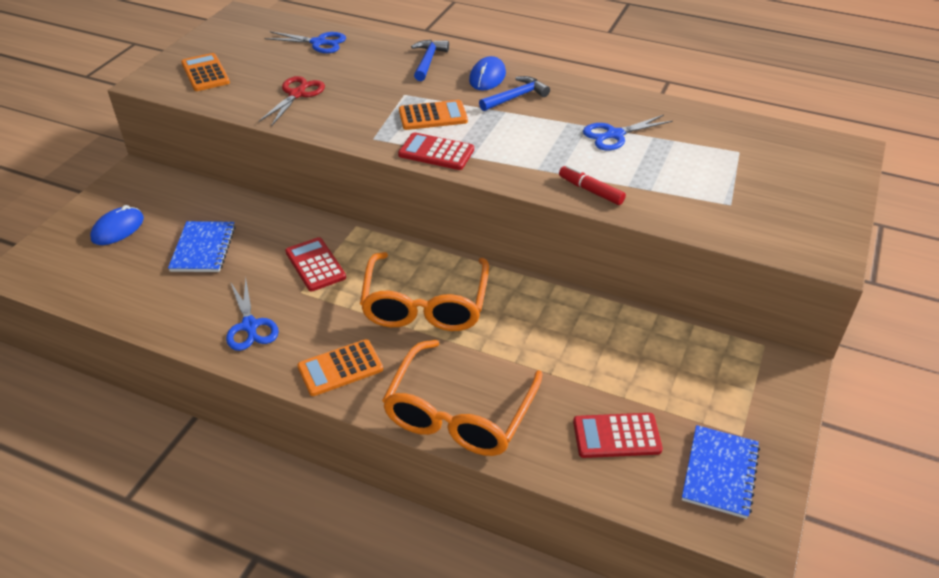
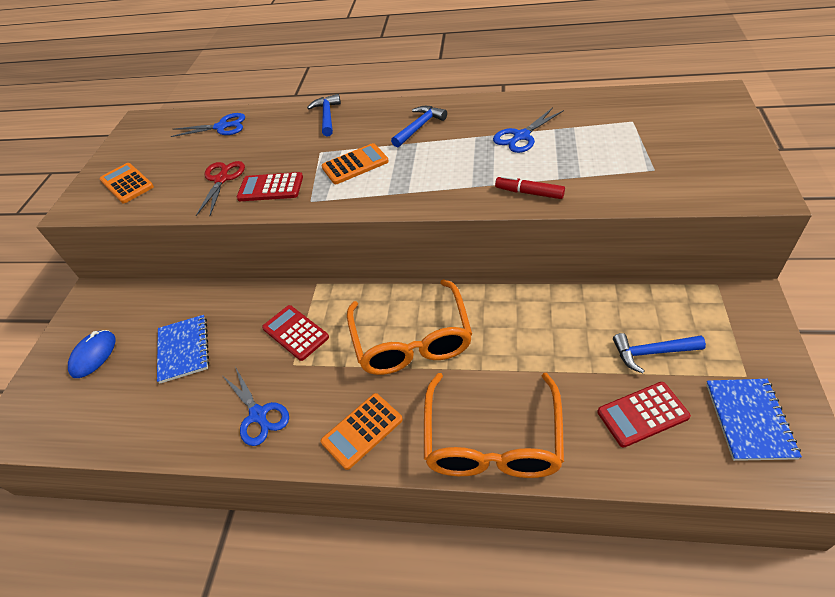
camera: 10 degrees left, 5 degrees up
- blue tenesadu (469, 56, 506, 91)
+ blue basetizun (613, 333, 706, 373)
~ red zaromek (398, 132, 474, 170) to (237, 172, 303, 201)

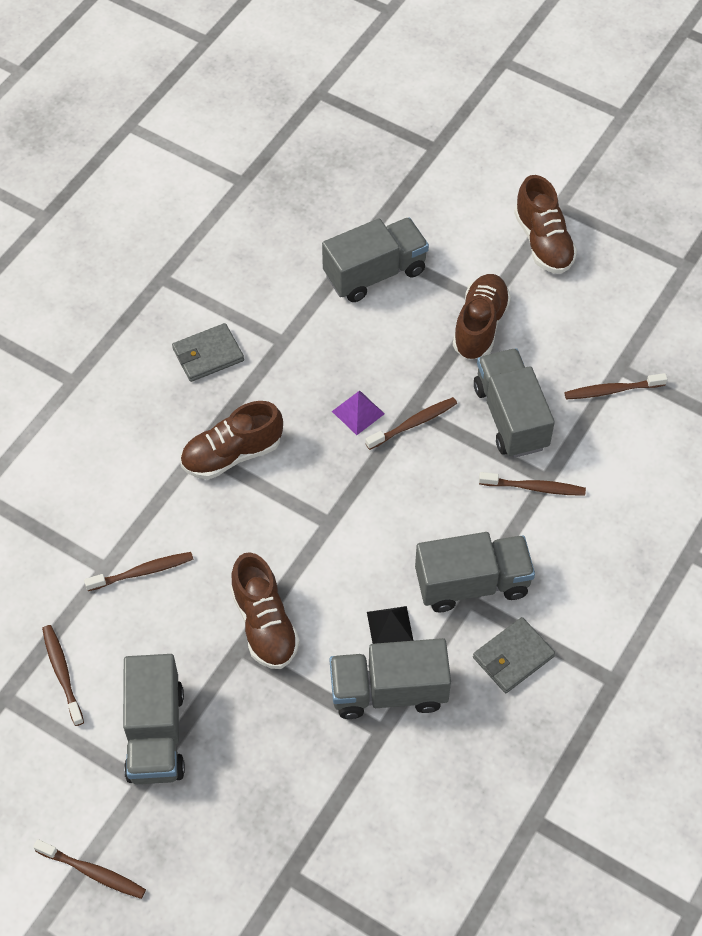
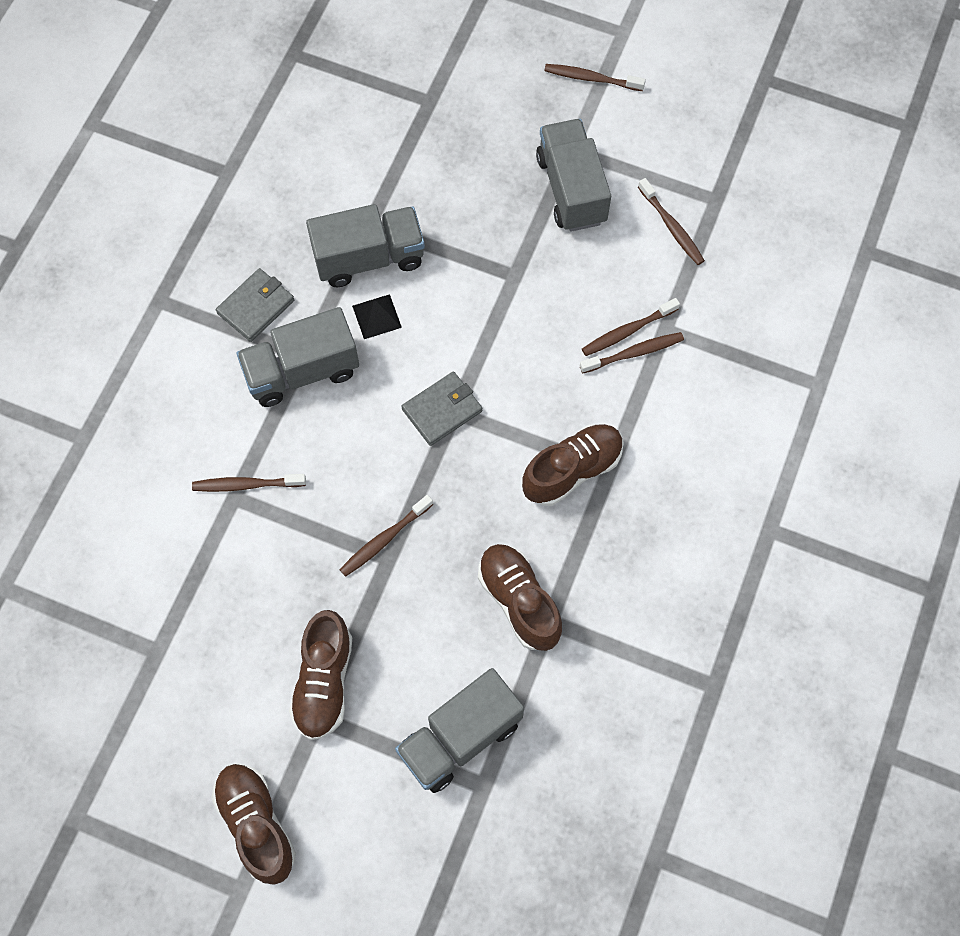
camera: 170 degrees right, 10 degrees up
- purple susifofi (332, 390, 385, 435)
- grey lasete (474, 348, 555, 458)
~ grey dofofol (172, 323, 244, 382) to (402, 372, 482, 446)
~ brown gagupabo (231, 552, 300, 669) to (478, 544, 562, 651)
~ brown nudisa (565, 373, 667, 399) to (580, 332, 684, 373)

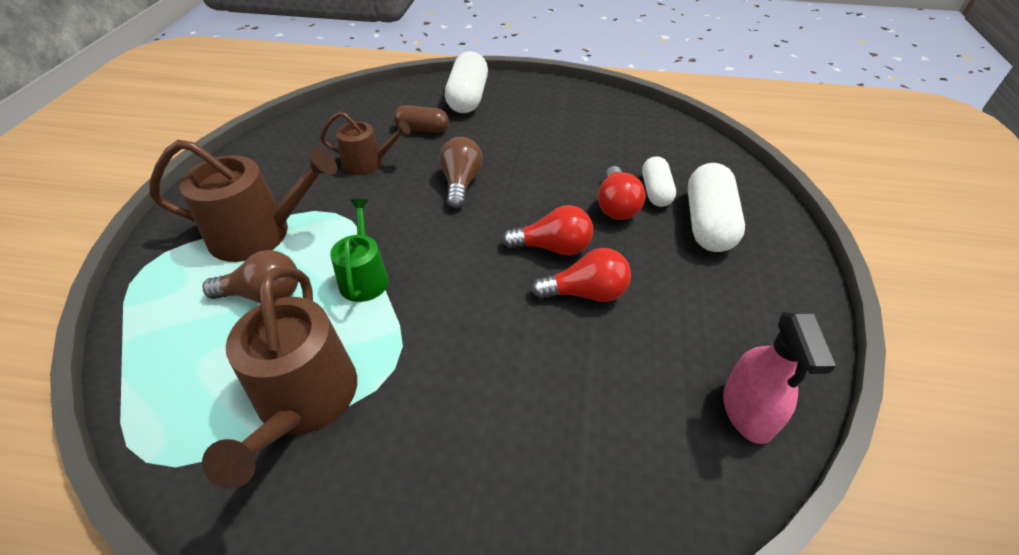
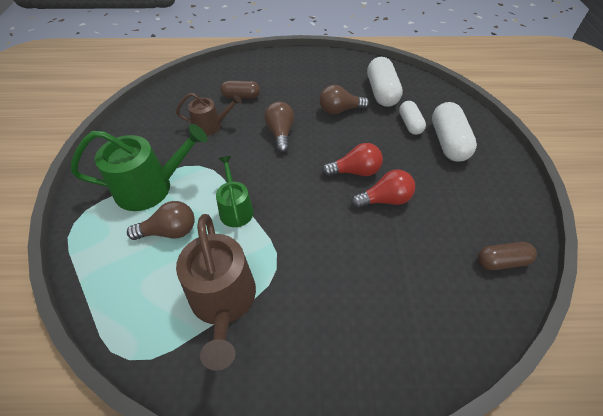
camera: 10 degrees left, 5 degrees up
- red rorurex (598, 166, 646, 220)
+ brown rorurex (319, 85, 369, 115)
~ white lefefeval (445, 51, 488, 113) to (367, 57, 403, 107)
~ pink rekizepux (723, 311, 836, 444) to brown lefefeval (478, 242, 537, 270)
~ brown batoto (149, 140, 337, 262) to green batoto (71, 124, 208, 211)

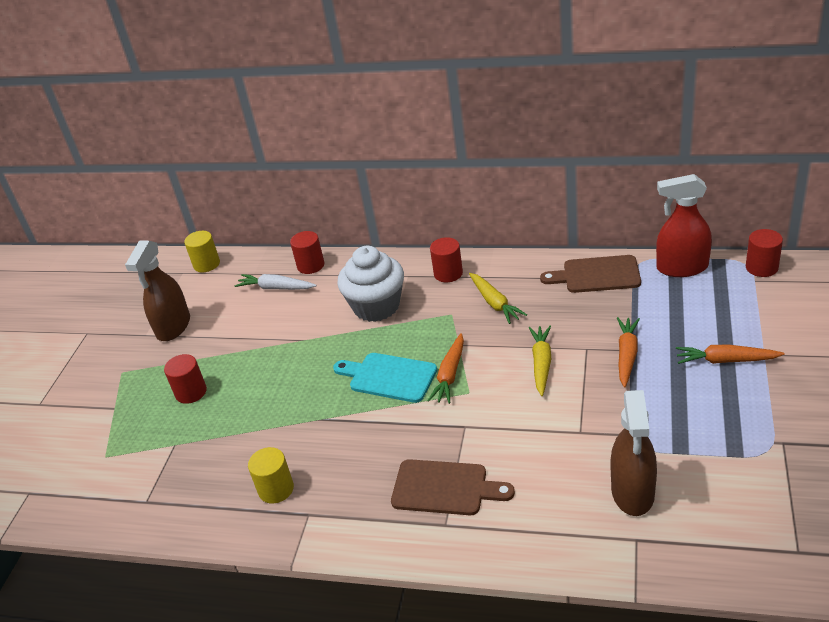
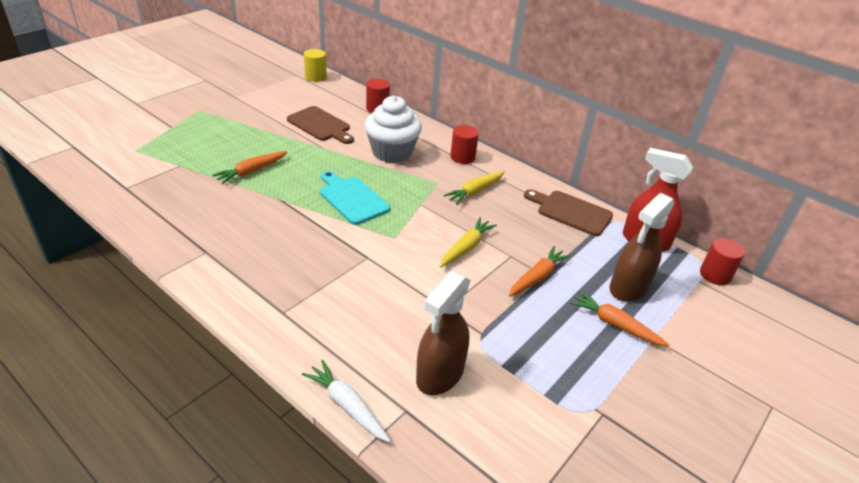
camera: 20 degrees right, 0 degrees up
- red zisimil (164, 354, 207, 404)
- yellow zisimil (248, 447, 294, 504)
~ brown rekizepux (125, 240, 190, 341) to (610, 193, 675, 302)
~ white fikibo (235, 274, 317, 290) to (302, 360, 391, 443)
~ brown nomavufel (391, 459, 515, 515) to (287, 106, 354, 144)
~ orange fikibo (427, 333, 464, 404) to (212, 151, 287, 184)
~ yellow fikibo (469, 273, 527, 324) = (443, 171, 505, 205) 45 degrees clockwise

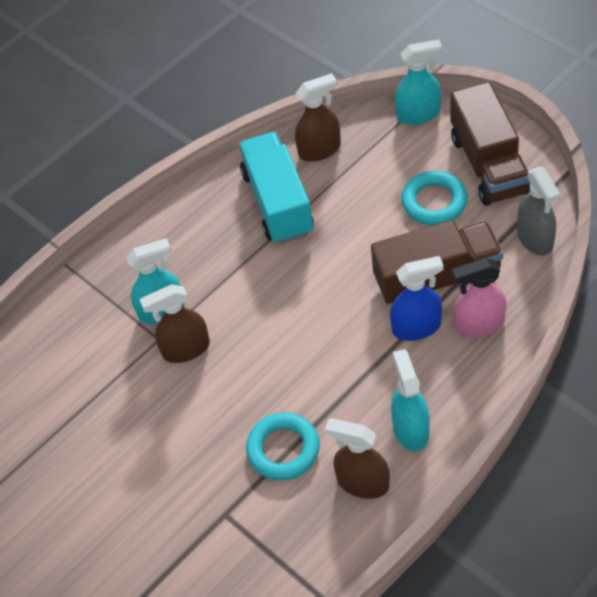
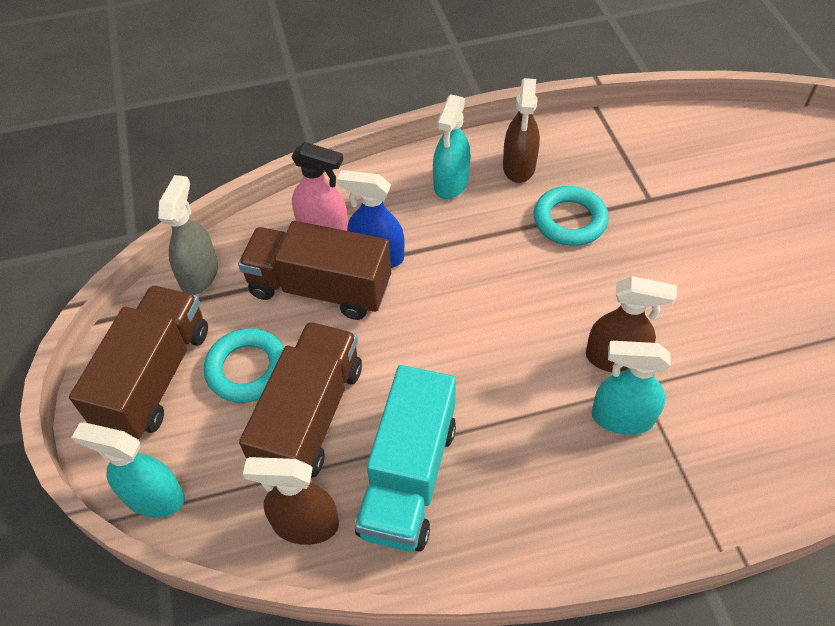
camera: 155 degrees left, 0 degrees up
+ brown lasete (239, 322, 362, 477)
~ brown rekizepux (325, 418, 390, 499) = (503, 78, 540, 183) 45 degrees clockwise

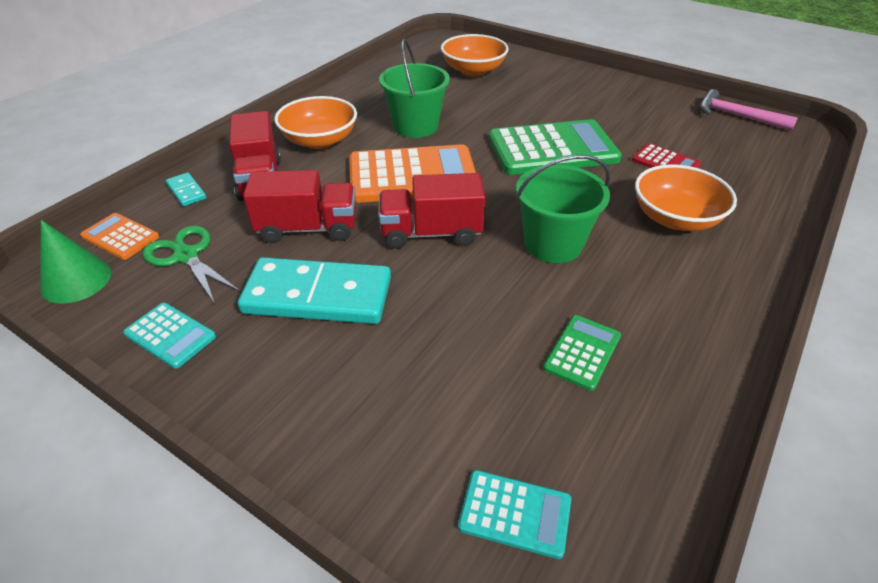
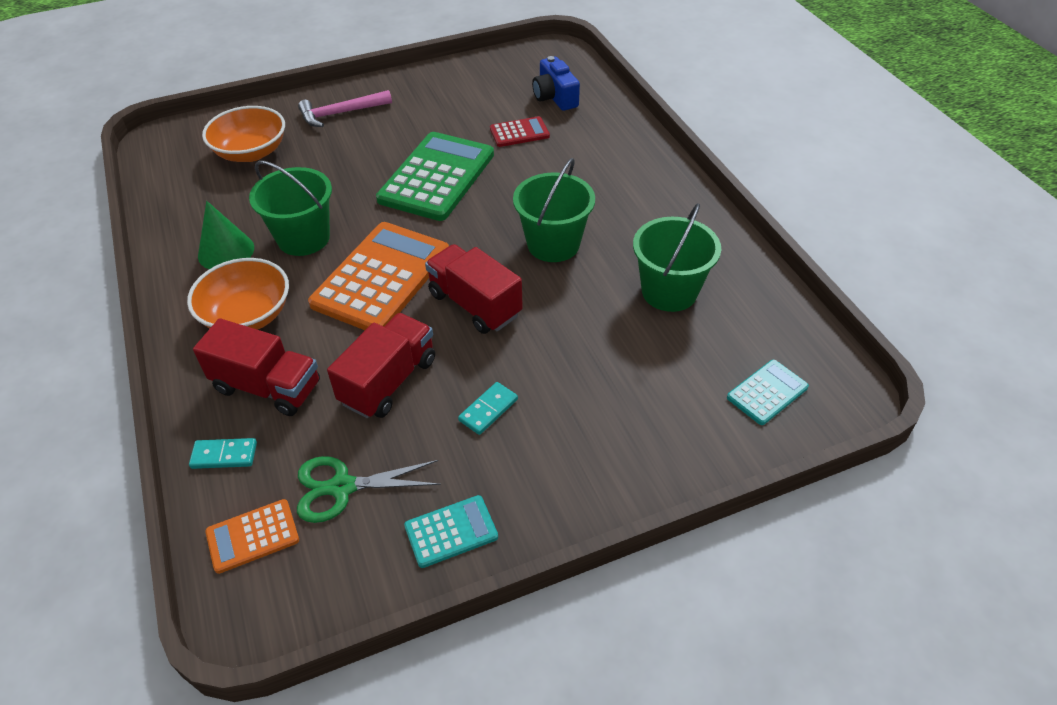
camera: 55 degrees left, 5 degrees up
- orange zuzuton (635, 165, 737, 231)
+ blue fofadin (532, 56, 580, 111)
~ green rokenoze (40, 220, 111, 304) to (198, 201, 254, 269)
~ pink basetizun (700, 89, 798, 131) to (298, 90, 392, 127)
~ green zaromek (543, 315, 621, 391) to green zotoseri (633, 203, 721, 312)
~ red lasete (379, 173, 485, 249) = (425, 244, 523, 334) 105 degrees clockwise
~ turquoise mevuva (238, 257, 391, 324) = (458, 382, 518, 435) x0.43

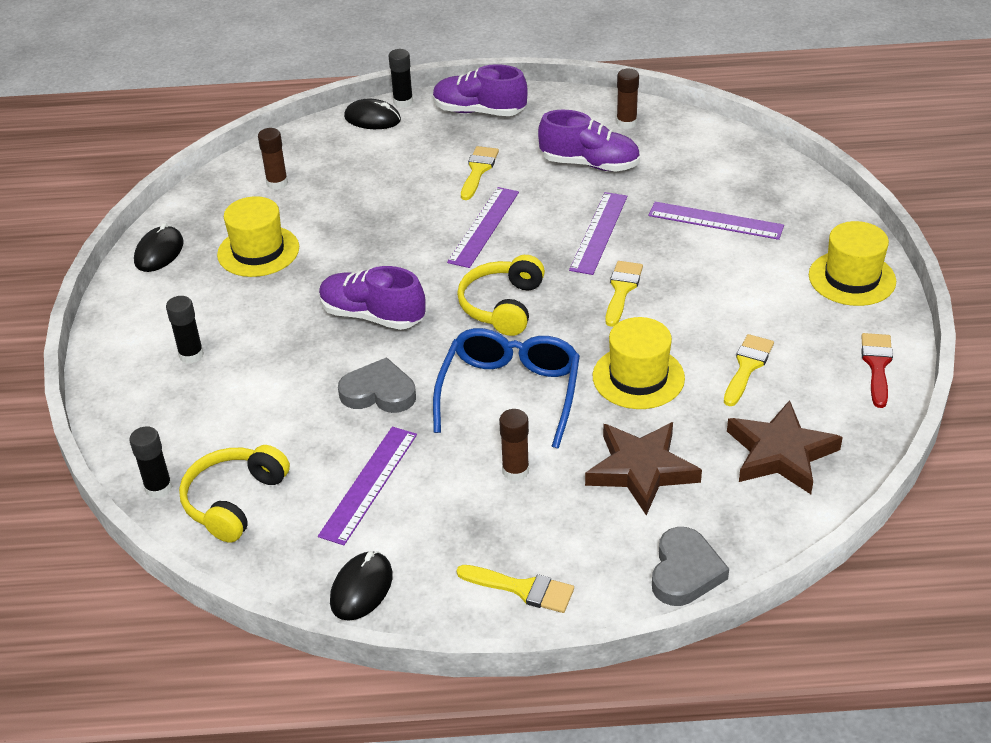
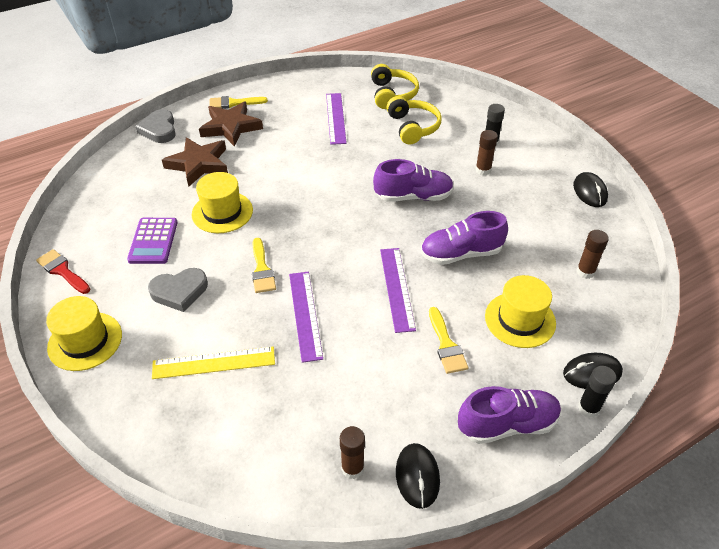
camera: 150 degrees right, 5 degrees up
- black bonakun (129, 426, 173, 499)
- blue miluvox (433, 328, 580, 449)
~ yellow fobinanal (217, 196, 299, 277) to (485, 275, 556, 348)
~ black tenesadu (330, 551, 393, 621) to (396, 443, 440, 509)
~ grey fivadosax (338, 357, 416, 413) to (148, 268, 208, 312)
~ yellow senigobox (457, 255, 545, 336) to (386, 96, 442, 144)
~ brown bonakun (499, 409, 529, 481) to (475, 130, 498, 176)
~ purple gagupabo (538, 110, 640, 172) to (421, 211, 508, 265)
~ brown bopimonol (727, 400, 843, 494) to (199, 102, 263, 147)
~ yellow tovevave (724, 334, 774, 406) to purple zaromek (127, 218, 178, 264)
~ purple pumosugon (649, 202, 784, 240) to yellow pumosugon (152, 347, 275, 379)
~ red tovevave (861, 333, 893, 408) = (36, 249, 90, 294) 150 degrees clockwise

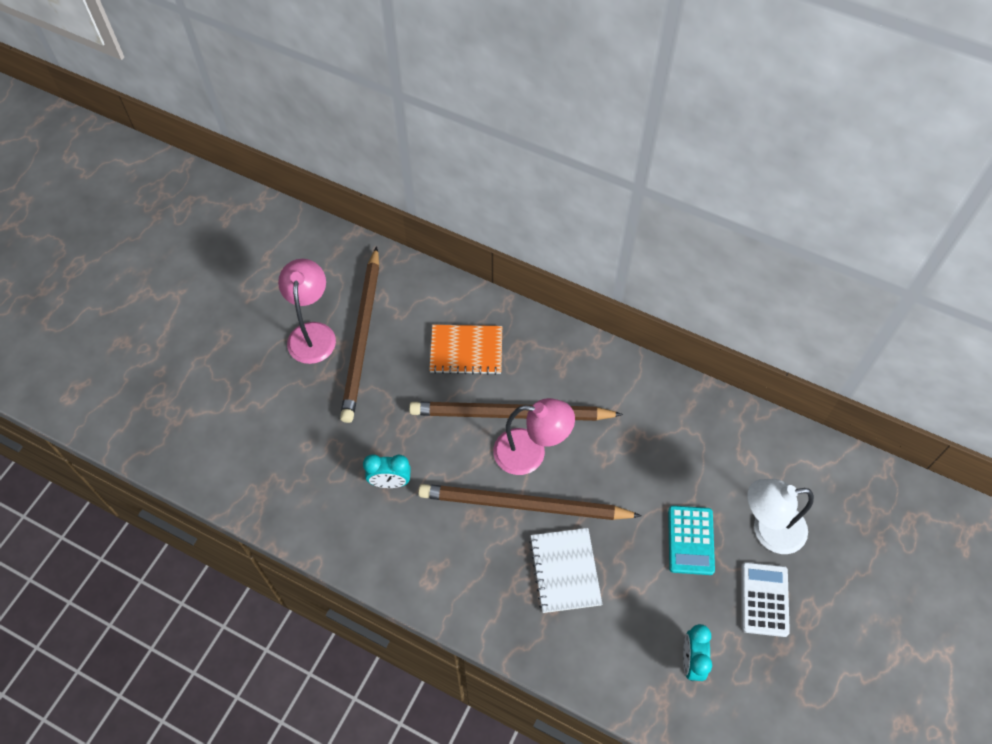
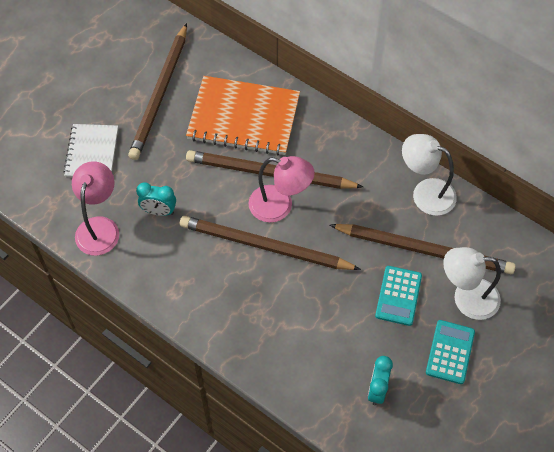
camera: 10 degrees right, 0 degrees up
+ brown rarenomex (330, 224, 516, 274)
+ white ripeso (402, 134, 457, 216)
~ pink ripeso (278, 259, 336, 364) to (72, 161, 119, 256)
~ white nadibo (529, 528, 602, 613) to (63, 124, 118, 178)
~ white zaromek (742, 562, 790, 637) to turquoise zaromek (426, 320, 475, 384)
~ orange nadibo (429, 325, 502, 375) = (186, 76, 300, 156) x1.67

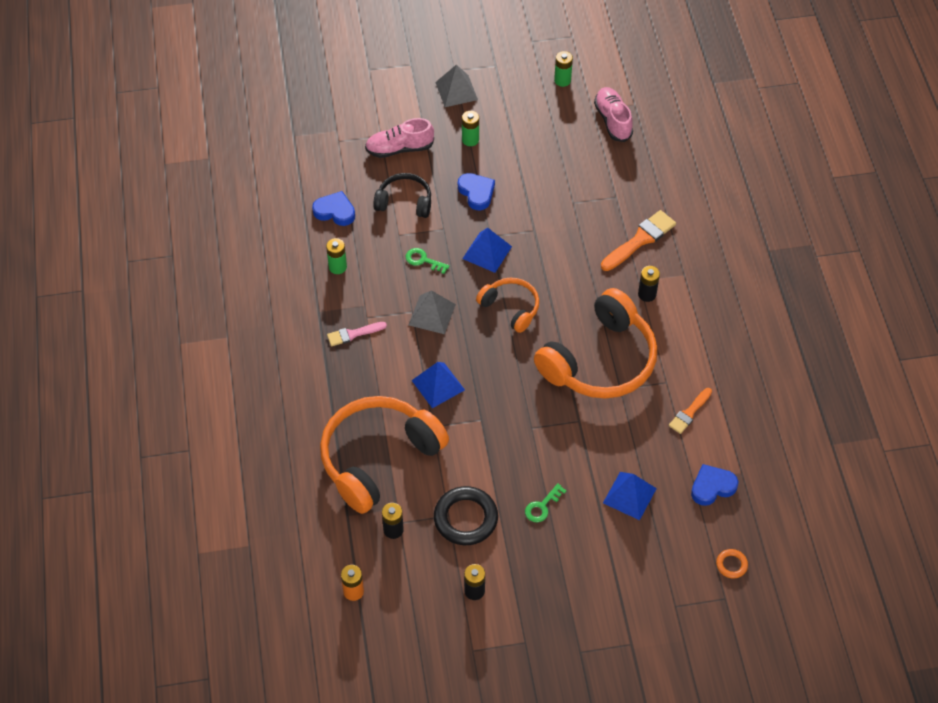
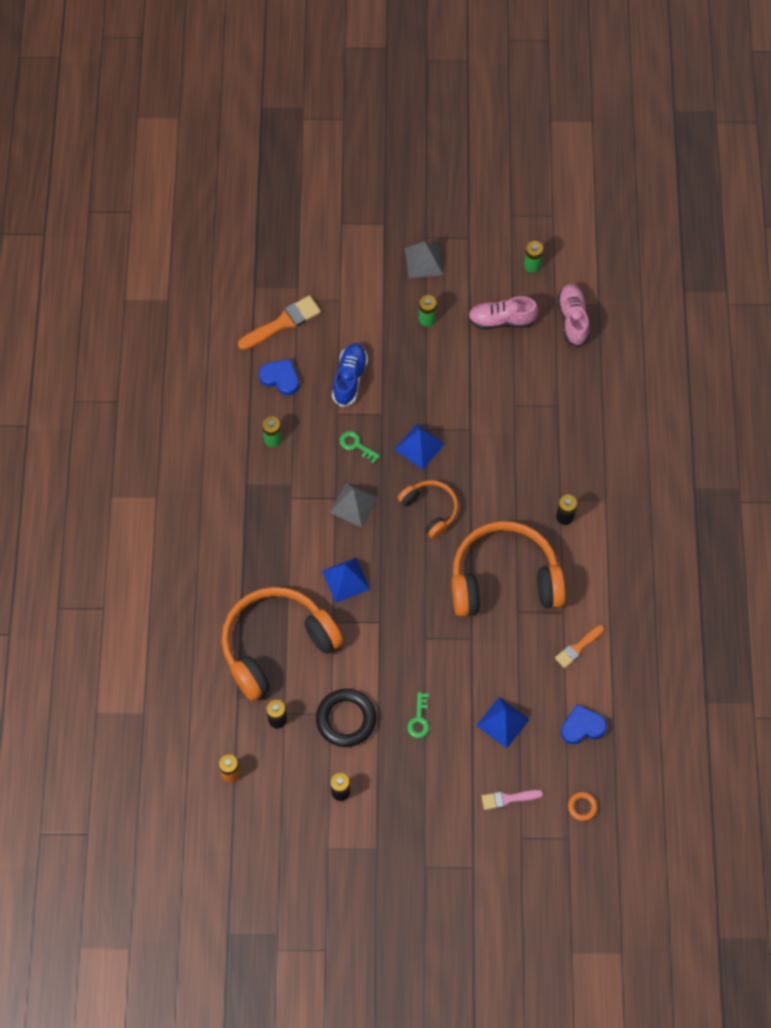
camera: 10 degrees right, 10 degrees up
- blue fivadosax (458, 173, 495, 210)
~ pink tovevave (327, 322, 387, 346) to (481, 790, 543, 810)
~ pink gagupabo (365, 118, 434, 158) to (468, 296, 539, 329)
~ orange tovevave (601, 210, 676, 271) to (238, 295, 321, 350)
~ black senigobox (373, 173, 431, 218) to blue gagupabo (332, 343, 368, 407)
~ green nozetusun (525, 483, 567, 522) = (407, 692, 429, 738) 45 degrees counterclockwise
~ orange senigobox (534, 288, 657, 399) = (452, 521, 566, 617) 150 degrees counterclockwise

